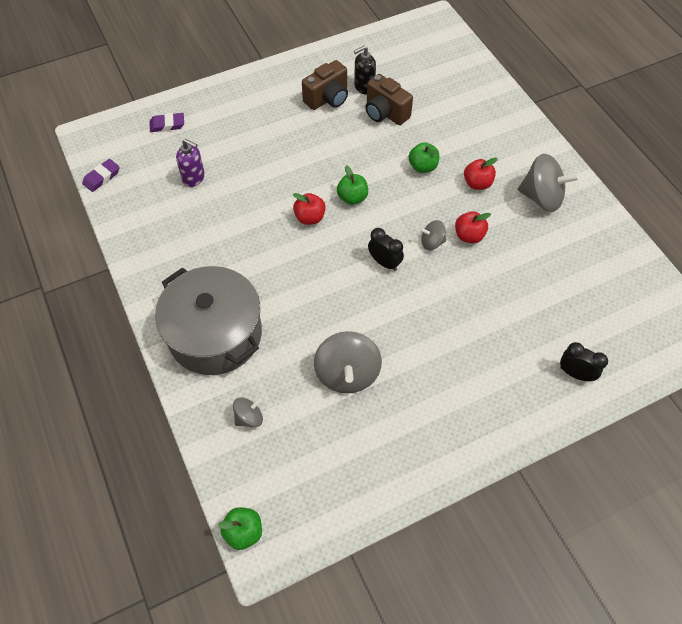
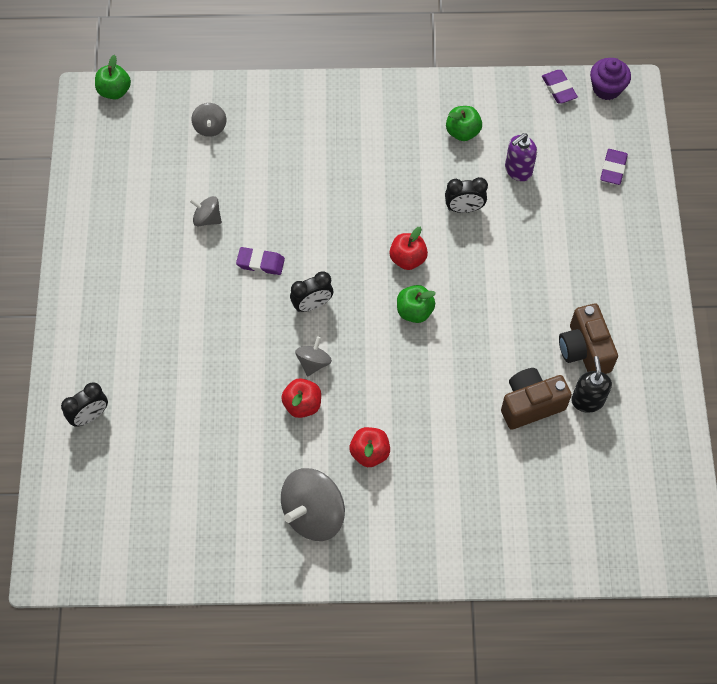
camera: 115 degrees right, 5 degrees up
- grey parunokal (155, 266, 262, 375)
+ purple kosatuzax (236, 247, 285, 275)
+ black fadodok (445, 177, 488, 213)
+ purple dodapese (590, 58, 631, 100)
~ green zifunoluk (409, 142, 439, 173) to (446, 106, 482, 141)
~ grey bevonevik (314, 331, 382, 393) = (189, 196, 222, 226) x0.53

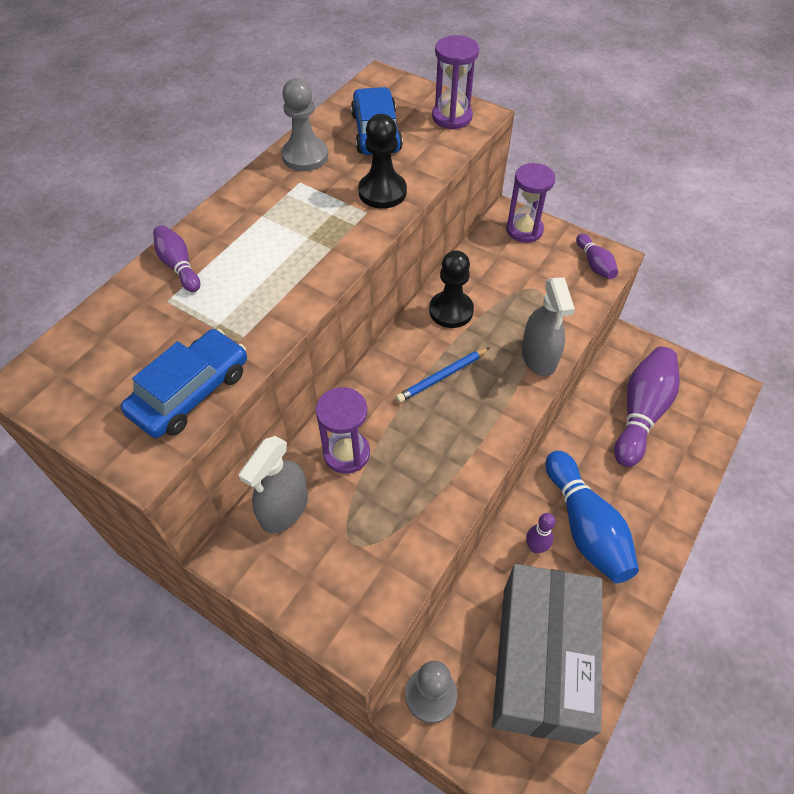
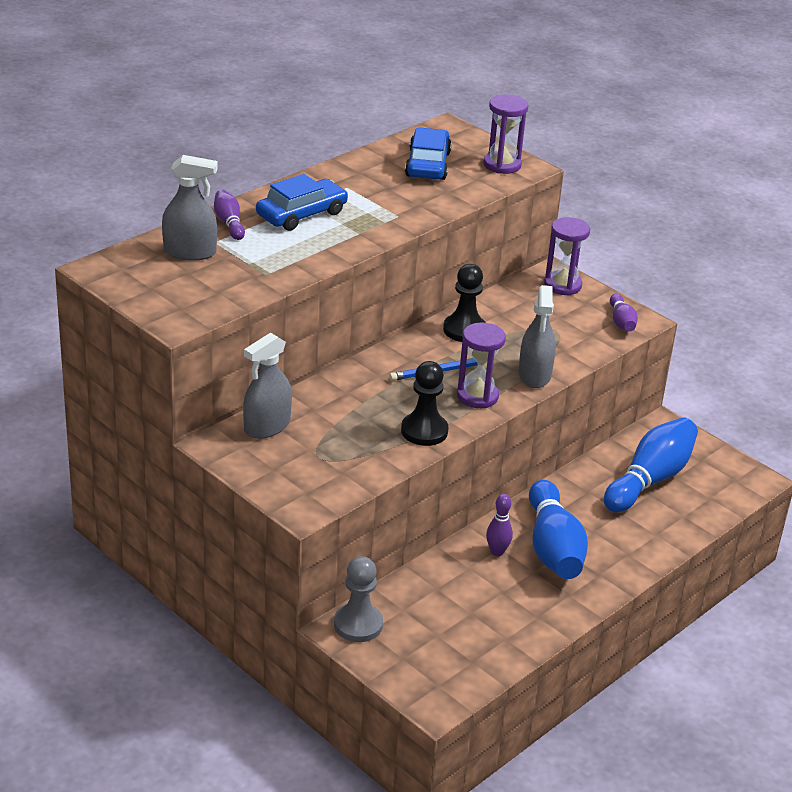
camera: 10 degrees right, 20 degrees down
- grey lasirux (281, 78, 328, 171)
- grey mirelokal (492, 564, 602, 745)
+ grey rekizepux (162, 155, 218, 261)
~ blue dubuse (121, 329, 247, 438) to (256, 174, 348, 231)
~ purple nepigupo (316, 387, 370, 474) to (457, 322, 506, 408)
~ black lasirux (358, 114, 407, 209) to (401, 361, 449, 446)
~ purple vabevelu (614, 347, 680, 467) to blue vabevelu (604, 417, 698, 512)

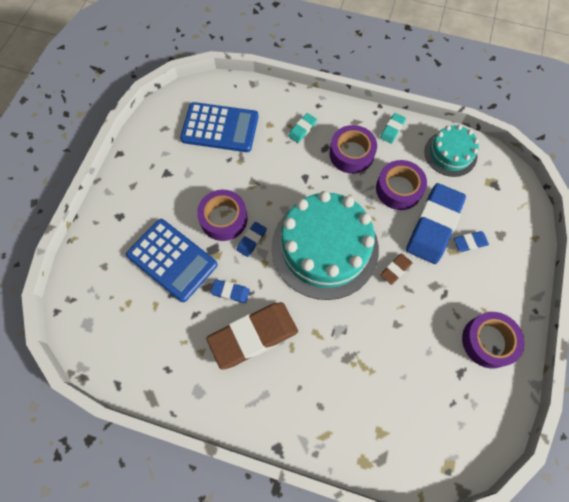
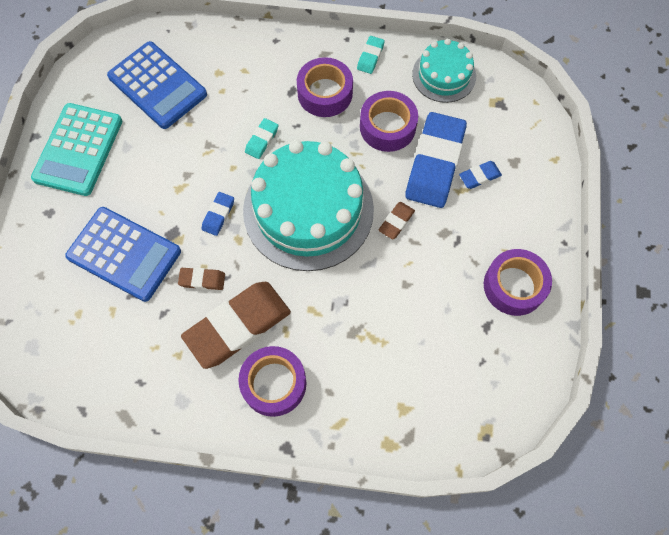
camera: 10 degrees left, 0 degrees up
+ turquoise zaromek (31, 103, 122, 196)
~ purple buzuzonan (197, 190, 248, 241) to (239, 346, 306, 417)
~ turquoise kosatuzax (288, 113, 317, 143) to (245, 118, 278, 159)
~ blue kosatuzax (211, 280, 250, 303) to brown kosatuzax (178, 268, 225, 290)
~ blue zaromek (180, 102, 259, 152) = (107, 41, 207, 129) 45 degrees clockwise

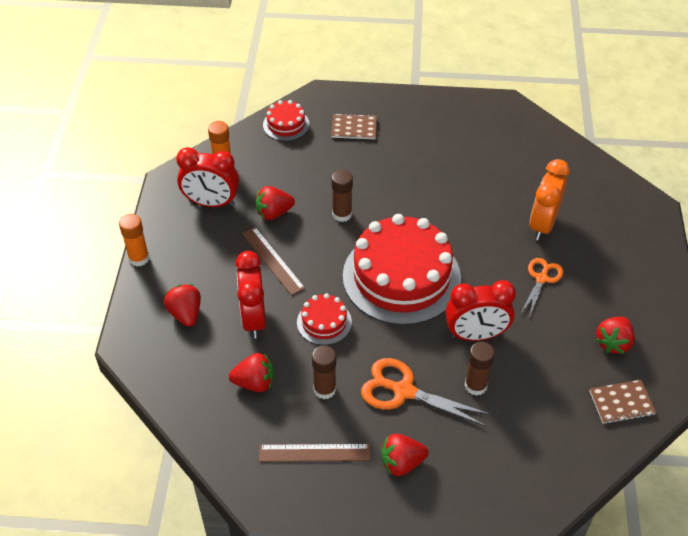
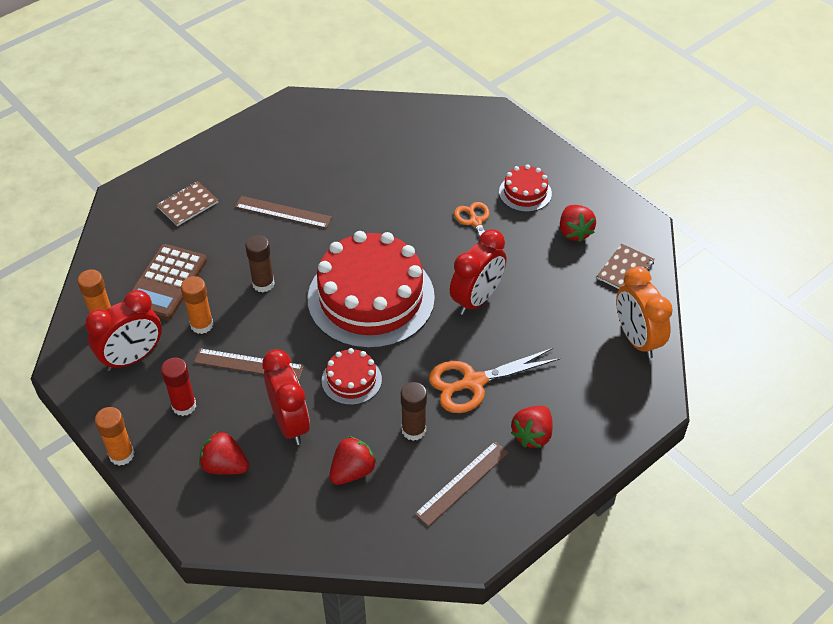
camera: 45 degrees left, 0 degrees up
- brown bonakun (464, 342, 495, 396)
+ brown zaromek (130, 244, 207, 320)
+ red bonakun (161, 358, 196, 416)
+ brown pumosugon (235, 196, 332, 229)
~ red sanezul (263, 100, 309, 141) to (499, 164, 552, 212)
~ orange fadodok (530, 159, 570, 240) to (616, 266, 673, 359)
~ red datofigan (256, 186, 295, 220) to orange bonakun (181, 276, 213, 334)
~ red fadodok (235, 251, 266, 339) = (262, 349, 310, 445) 150 degrees counterclockwise

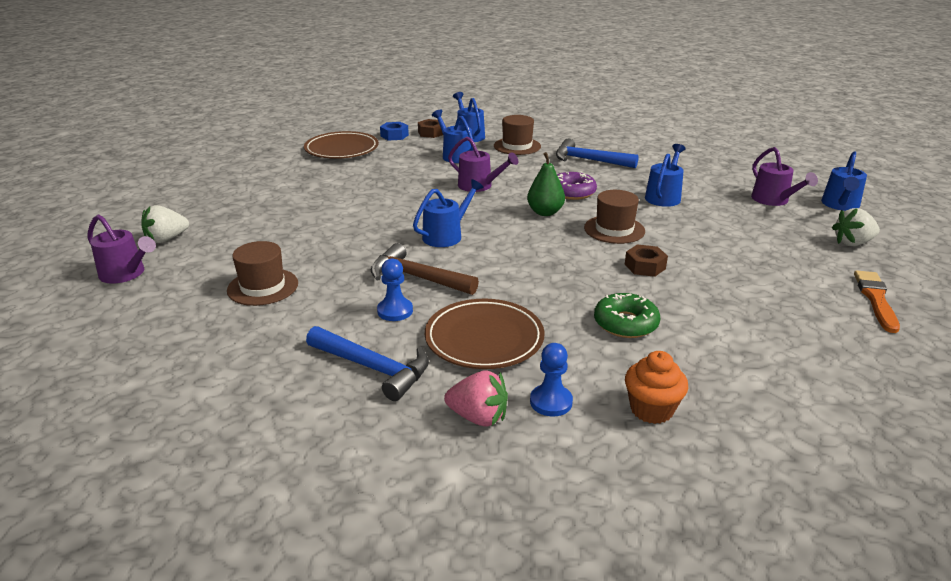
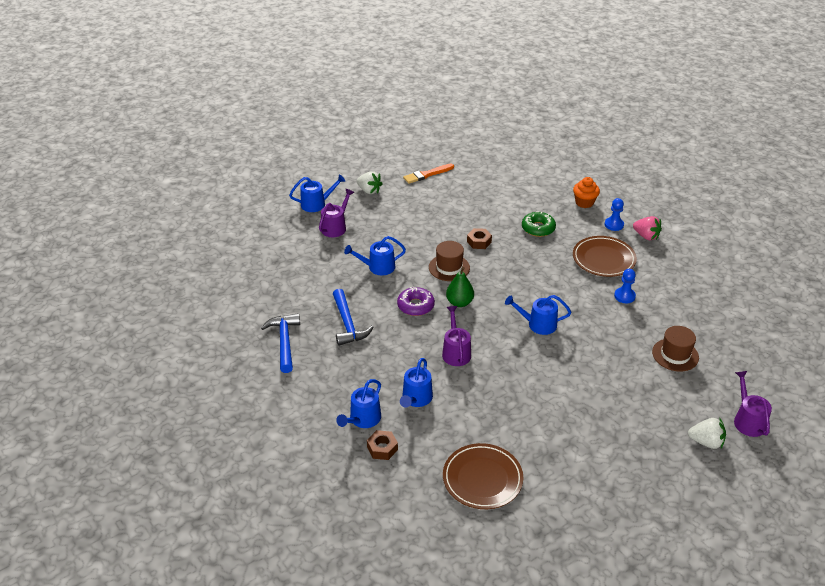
camera: 130 degrees left, 10 degrees up
- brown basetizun (370, 243, 479, 295)
- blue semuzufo (380, 122, 409, 141)
- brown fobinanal (494, 115, 541, 155)
~ blue basetizun (306, 326, 429, 401) to (261, 313, 300, 373)
~ pink datofigan (444, 370, 508, 427) = (633, 216, 662, 240) 150 degrees clockwise

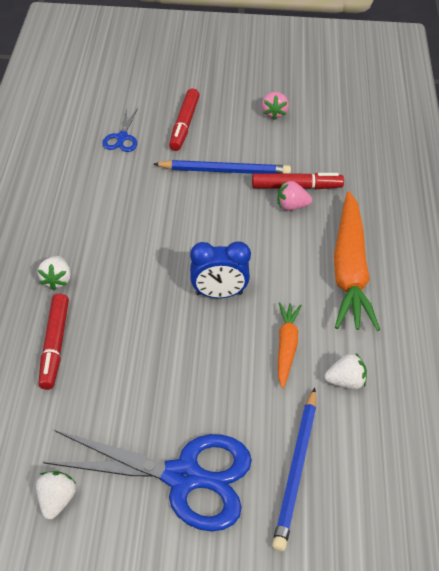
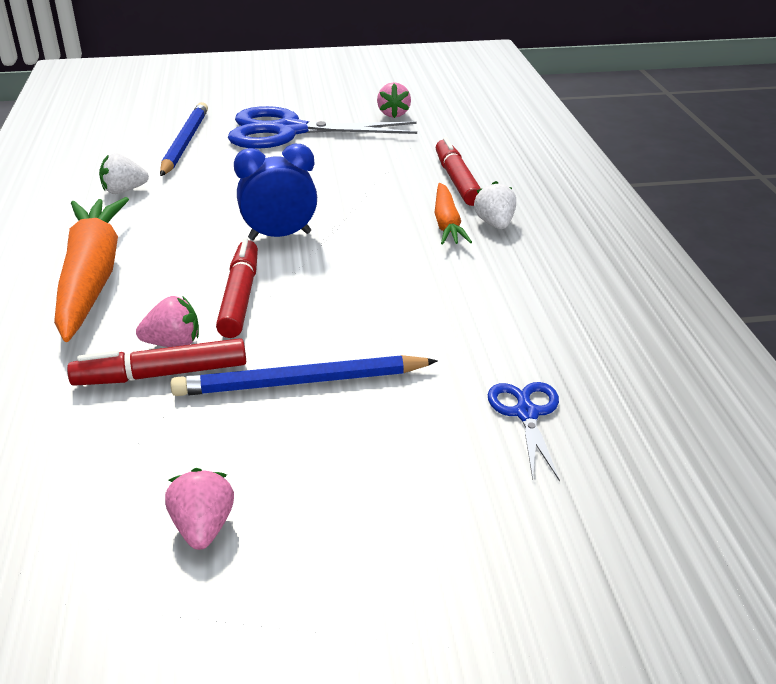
camera: 170 degrees right, 15 degrees down
~ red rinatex (169, 89, 200, 151) to (216, 239, 258, 338)
~ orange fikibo (278, 302, 302, 389) to (435, 183, 472, 245)
~ white datofigan (36, 471, 76, 520) to pink datofigan (377, 82, 411, 118)

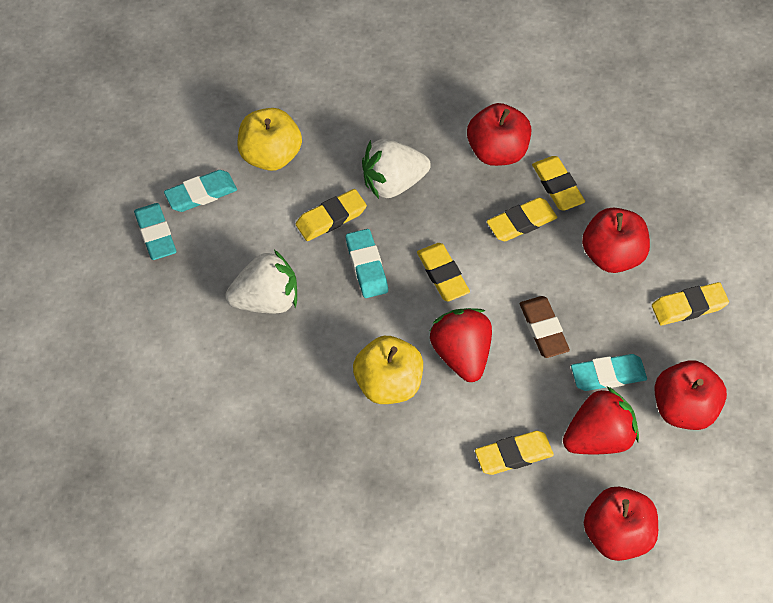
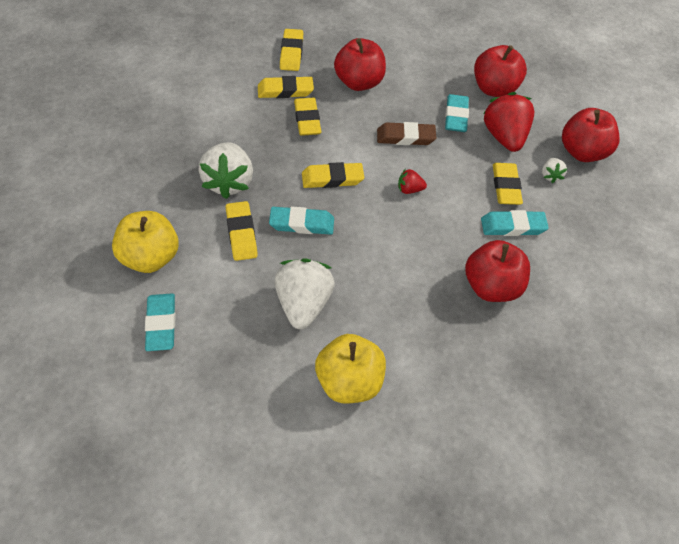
camera: 75 degrees left, 5 degrees down
+ white datofigan (542, 158, 567, 183)
~ turquoise kosatuzax (134, 203, 176, 260) to (481, 210, 549, 236)
~ yellow zifunoluk (353, 336, 423, 404) to (315, 334, 386, 404)
~ red zifunoluk (467, 103, 531, 166) to (465, 240, 530, 302)
~ yellow kosatuzax (652, 282, 729, 325) to (280, 29, 303, 71)
~ red datofigan (430, 308, 492, 382) = (398, 169, 427, 194) x0.47

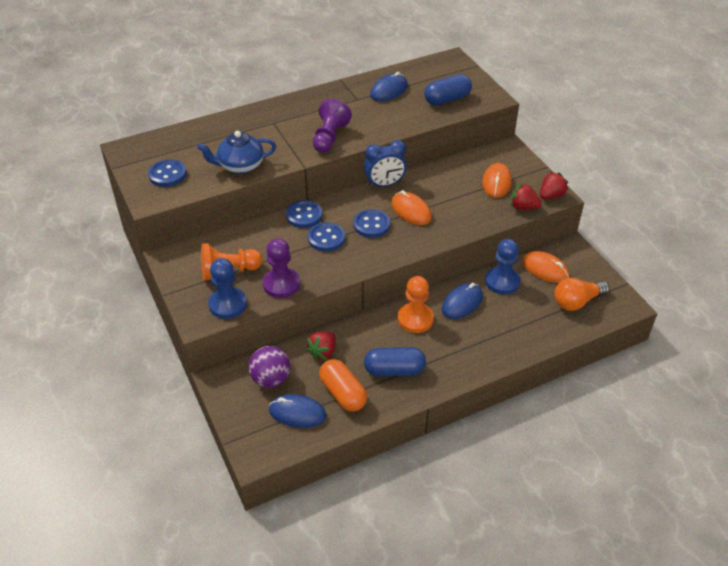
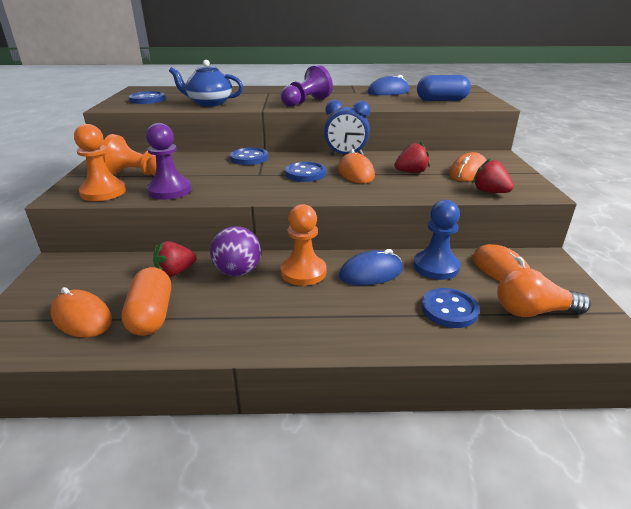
camera: 25 degrees right, 15 degrees down
- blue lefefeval (364, 347, 426, 377)
~ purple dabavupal (249, 346, 290, 388) to (210, 226, 261, 276)
~ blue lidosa (308, 222, 345, 252) to (421, 288, 480, 328)
~ red datofigan (540, 172, 568, 199) to (394, 142, 430, 173)
~ blue lasirux (208, 258, 247, 319) to orange lasirux (74, 124, 126, 201)
~ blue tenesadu (269, 394, 326, 428) to orange tenesadu (51, 287, 112, 337)

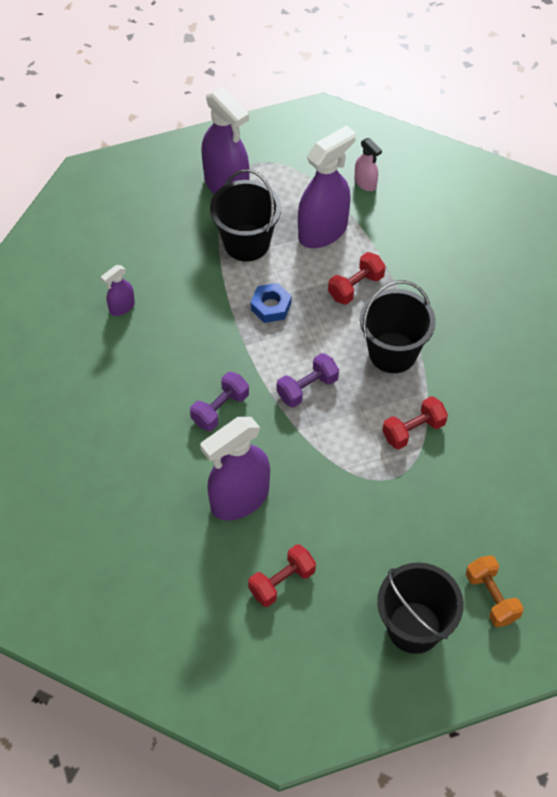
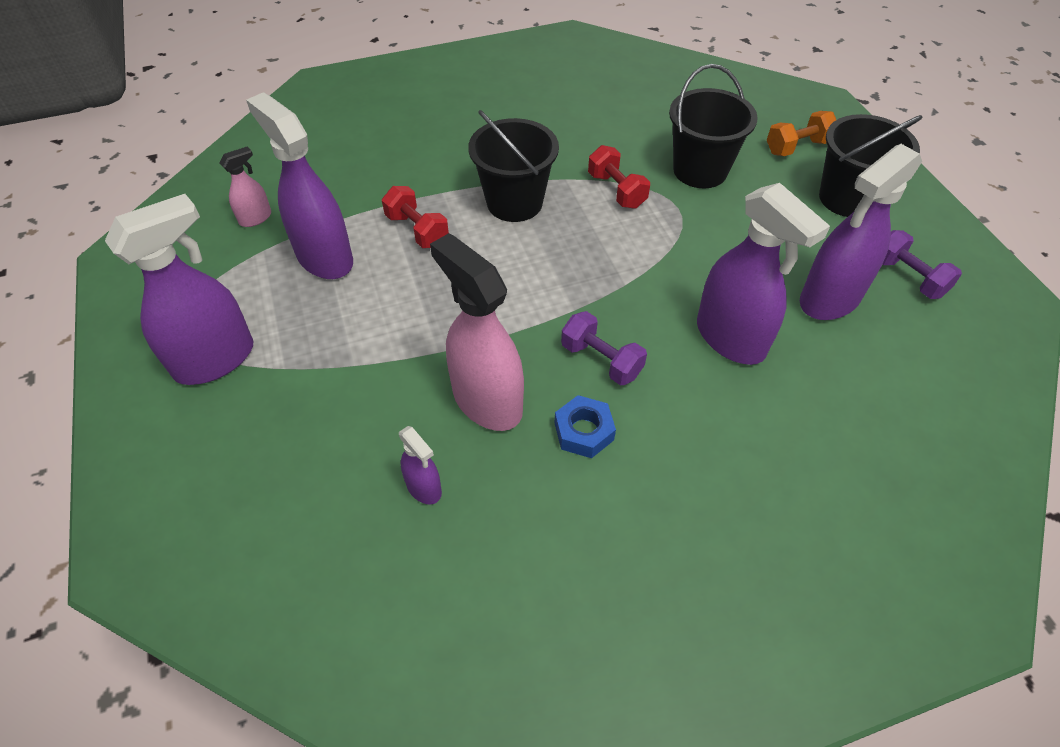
camera: 90 degrees left, 5 degrees down
+ pink rekizepux (430, 233, 524, 431)
~ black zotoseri (210, 169, 281, 262) to (669, 64, 758, 188)
~ blue semuzufo (250, 283, 291, 323) to (555, 395, 616, 458)
~ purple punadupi (277, 353, 339, 407) to (882, 230, 962, 299)
~ red punadupi (248, 544, 316, 607) to purple rekizepux (800, 144, 922, 320)

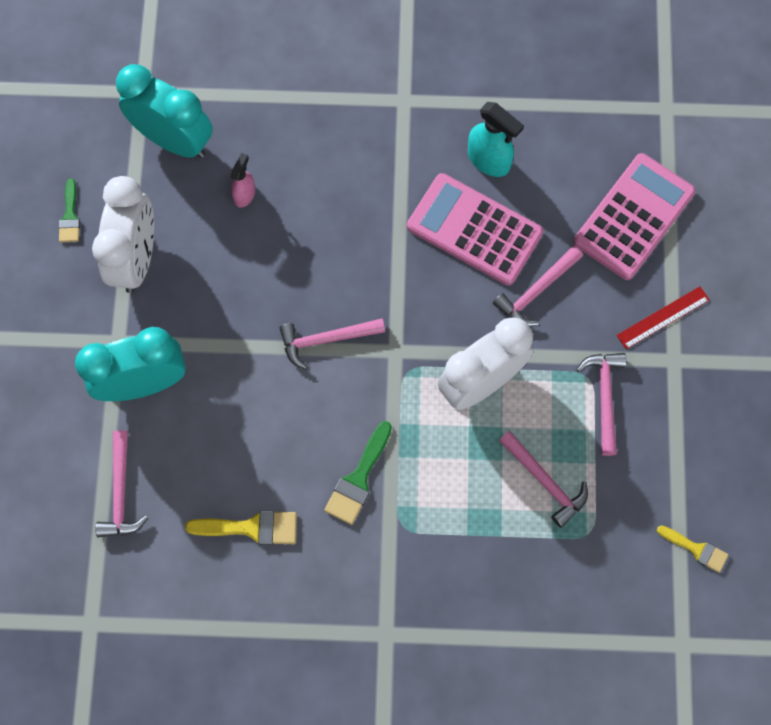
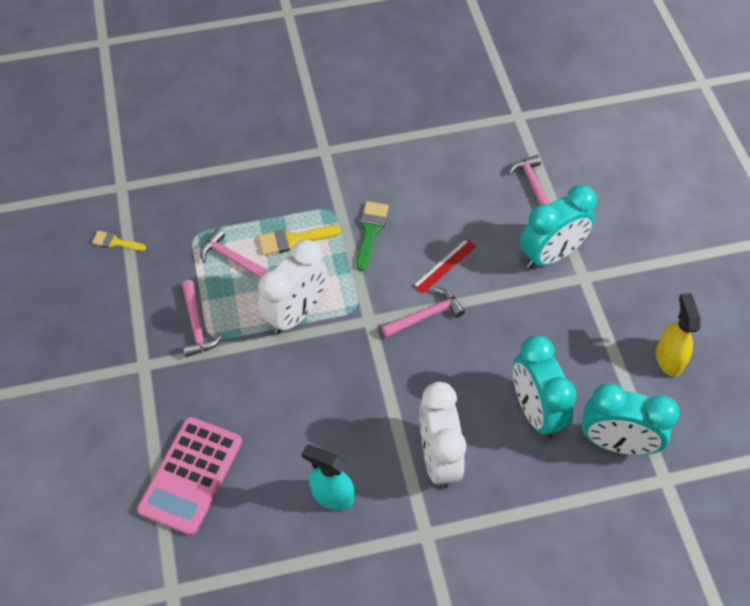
camera: 165 degrees right, 15 degrees down
- pink zaromek (407, 173, 543, 285)
- pink basetizun (493, 246, 583, 327)
~ white fadodok (92, 176, 154, 293) to (419, 382, 466, 489)
~ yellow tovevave (185, 511, 297, 545) to (258, 226, 341, 255)
~ red pumosugon (617, 286, 710, 349) to (413, 239, 476, 294)
~ green tovevave (59, 178, 80, 242) to yellow rekizepux (656, 293, 700, 377)
~ pink rekizepux (230, 153, 255, 208) to turquoise fadodok (513, 335, 577, 439)

